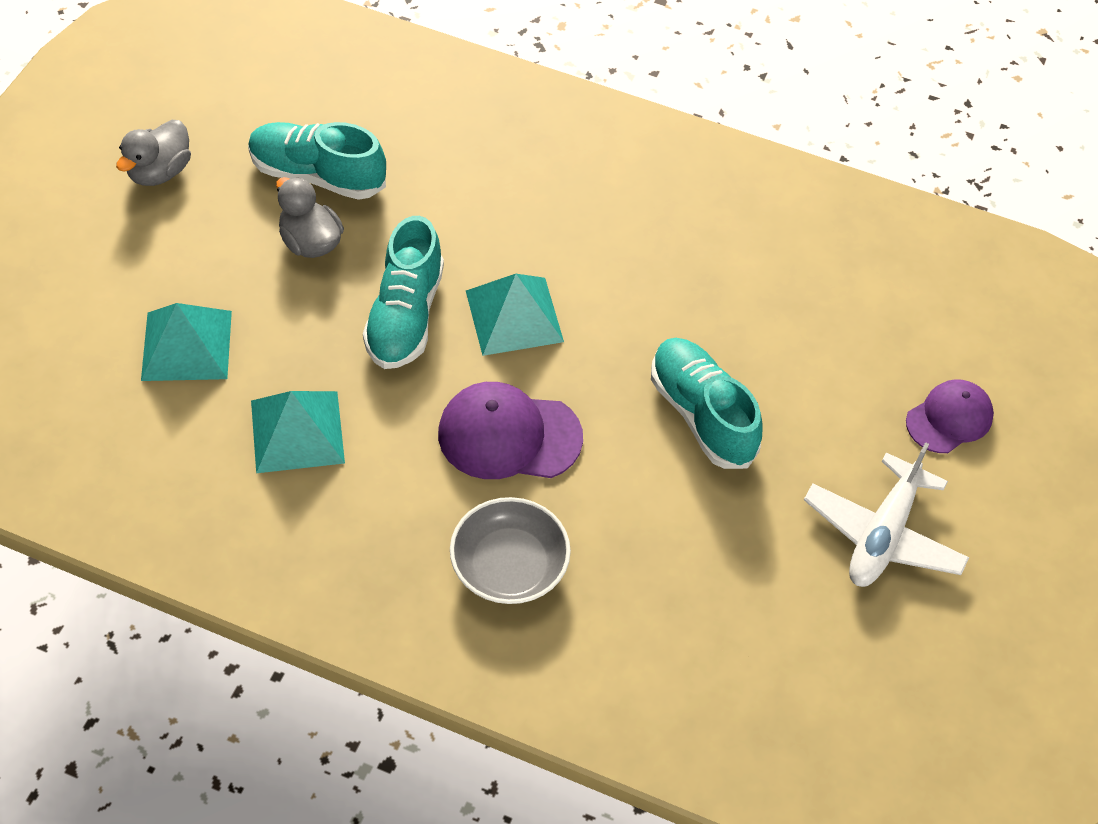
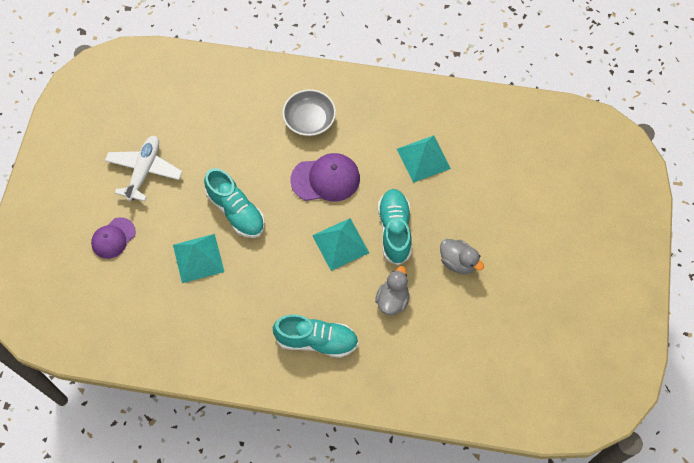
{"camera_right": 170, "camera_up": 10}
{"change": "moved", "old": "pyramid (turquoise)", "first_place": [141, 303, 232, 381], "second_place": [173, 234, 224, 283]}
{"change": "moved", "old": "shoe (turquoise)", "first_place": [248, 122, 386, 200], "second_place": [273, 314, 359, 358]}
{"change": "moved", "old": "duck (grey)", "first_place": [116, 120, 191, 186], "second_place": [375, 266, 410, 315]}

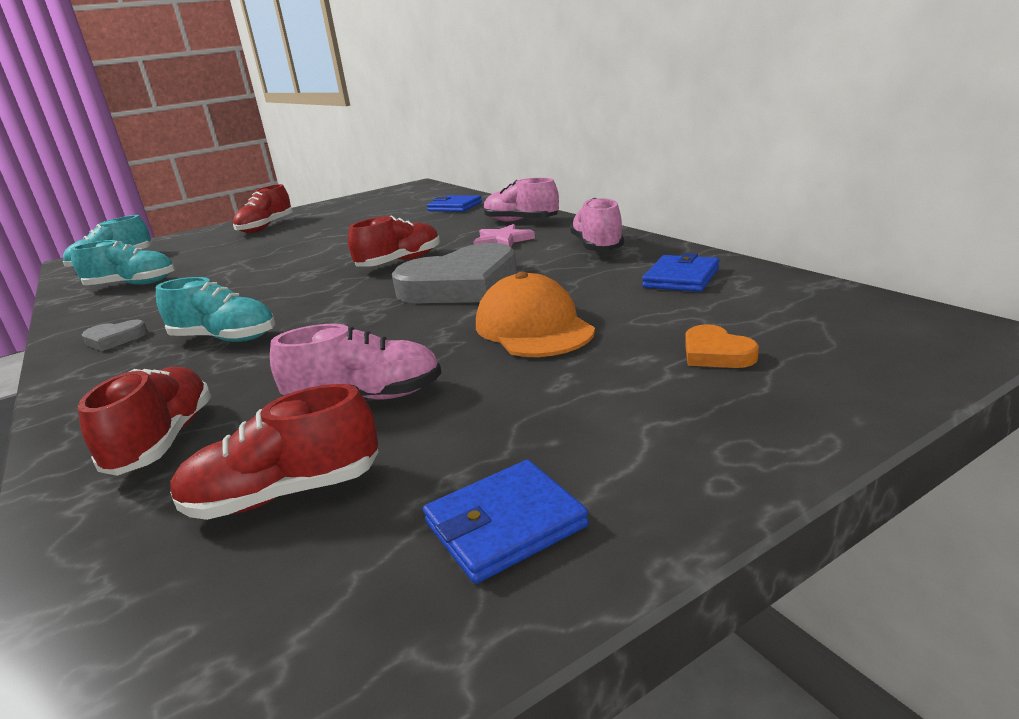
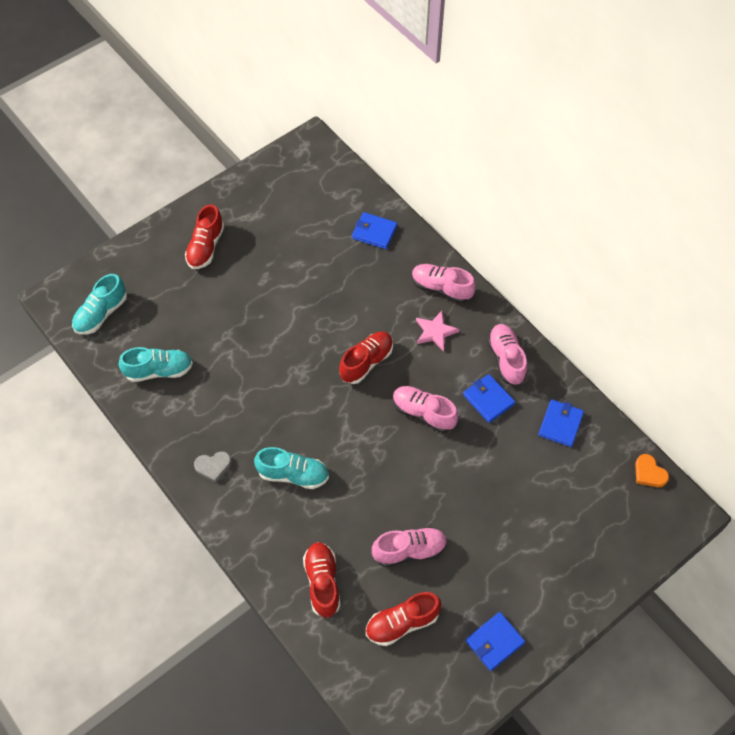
{"camera_right": -10, "camera_up": 35}
{"change": "replaced", "old": "heart (grey)", "new": "shoe (pink)", "first_place": [392, 243, 517, 303], "second_place": [393, 386, 458, 433]}
{"change": "added", "new": "wallet (blue)", "second_place": [463, 374, 515, 423]}
{"change": "moved", "old": "heart (orange)", "first_place": [685, 324, 759, 368], "second_place": [635, 454, 669, 487]}
{"change": "removed", "old": "cap (orange)", "first_place": [476, 271, 595, 357]}

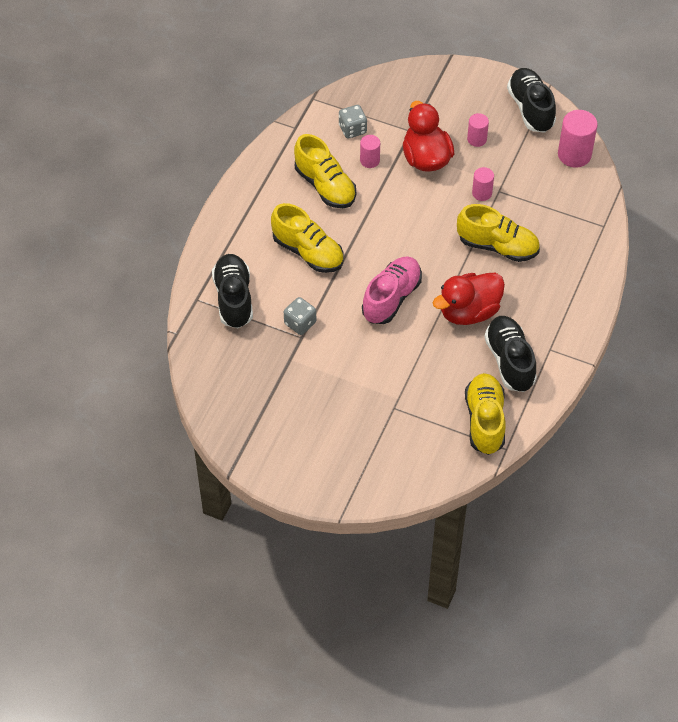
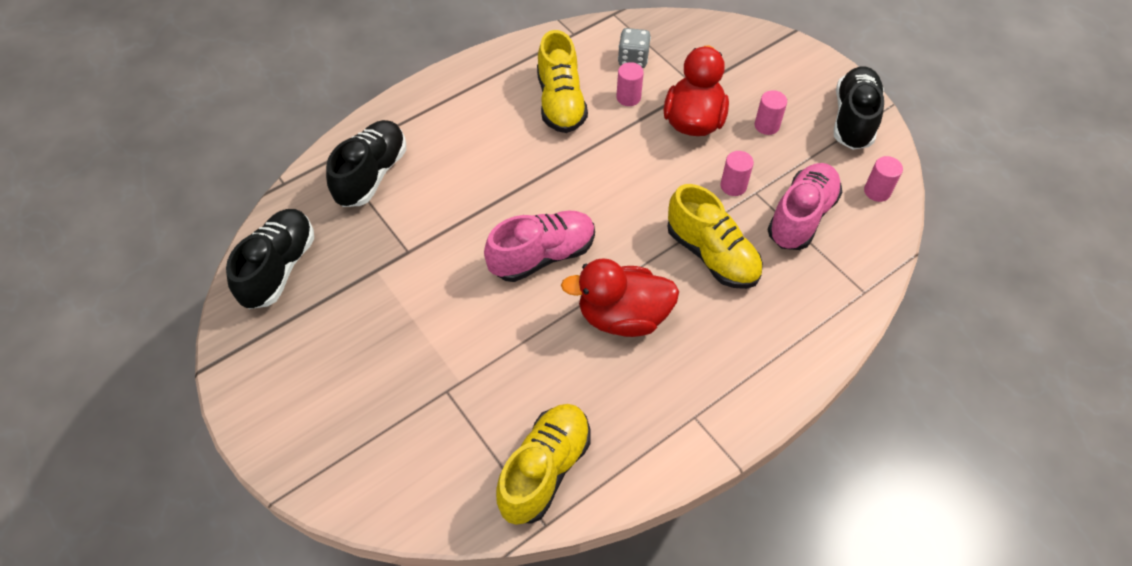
{"camera_right": 30, "camera_up": 0}
{"change": "moved", "old": "shoe (black)", "first_place": [484, 316, 537, 392], "second_place": [226, 209, 314, 309]}
{"change": "added", "new": "shoe (pink)", "second_place": [767, 163, 842, 250]}
{"change": "resized", "old": "cylinder (pink)", "first_place": [558, 110, 598, 168], "second_place": [864, 156, 903, 202], "factor": 0.58}
{"change": "removed", "old": "shoe (yellow)", "first_place": [271, 203, 344, 273]}
{"change": "removed", "old": "dice (grey)", "first_place": [284, 297, 316, 335]}

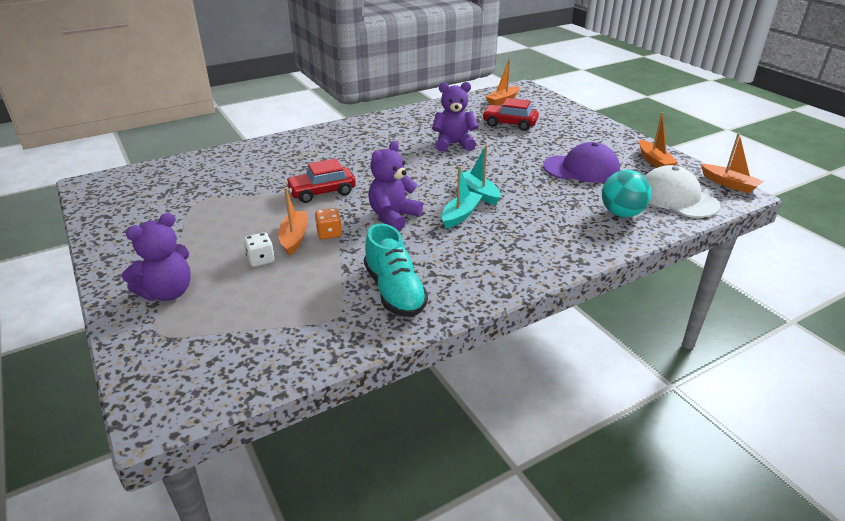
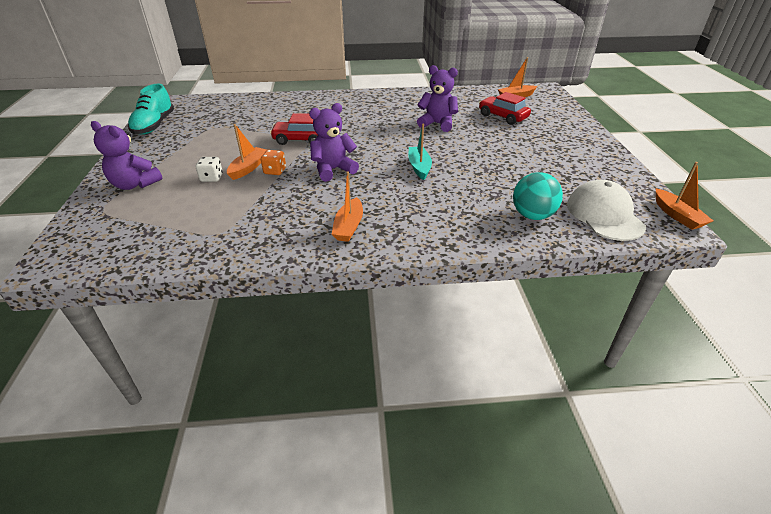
{"camera_right": 25, "camera_up": 5}
{"change": "turned", "old": "teddy bear (purple)", "first_place": [122, 213, 191, 301], "second_place": [91, 121, 163, 190], "degrees": 45}
{"change": "moved", "old": "shoe (turquoise)", "first_place": [364, 223, 428, 317], "second_place": [128, 84, 174, 135]}
{"change": "moved", "old": "boat (orange)", "first_place": [639, 112, 678, 168], "second_place": [332, 172, 363, 242]}
{"change": "removed", "old": "boat (turquoise)", "first_place": [441, 166, 483, 229]}
{"change": "removed", "old": "cap (purple)", "first_place": [543, 142, 620, 183]}

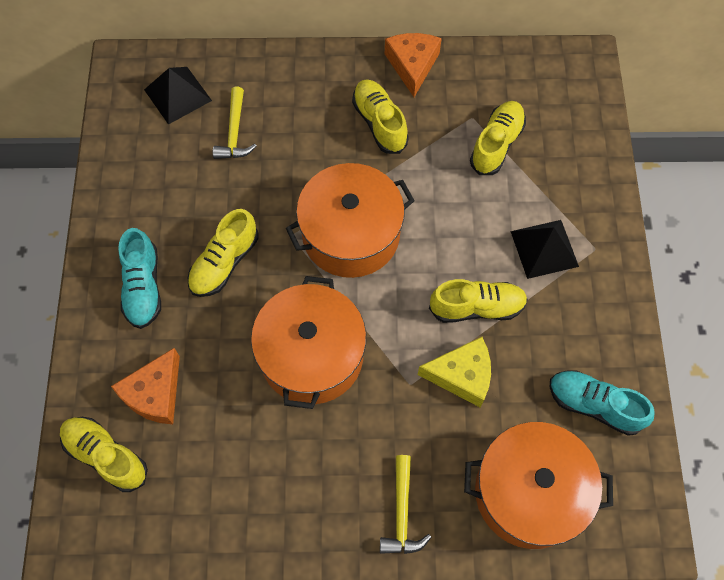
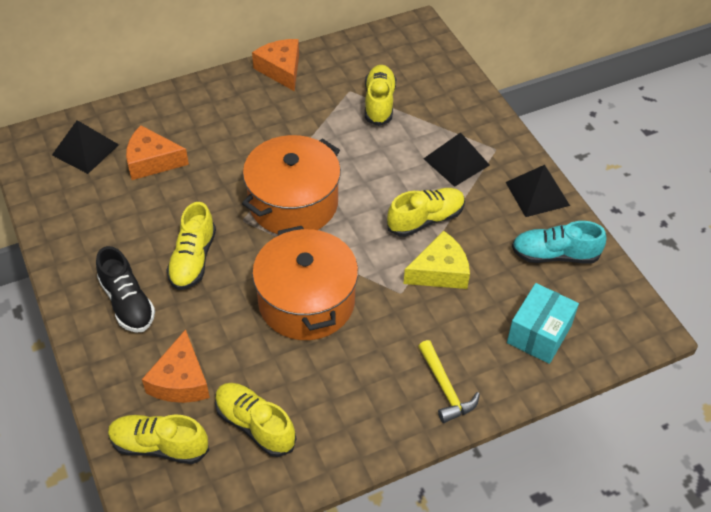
{"camera_right": -25, "camera_up": -15}
{"change": "recoloured", "old": "shoe (turquoise)", "new": "shoe (black)", "first_place": [118, 228, 161, 329], "second_place": [96, 246, 155, 332]}
{"change": "replaced", "old": "hammer (yellow)", "new": "cheese (orange)", "first_place": [213, 87, 257, 159], "second_place": [126, 125, 189, 180]}
{"change": "moved", "old": "shoe (yellow)", "first_place": [352, 79, 409, 154], "second_place": [215, 383, 296, 457]}
{"change": "added", "new": "pyramid (black)", "second_place": [506, 165, 570, 217]}
{"change": "replaced", "old": "pot (orange)", "new": "box (turquoise)", "first_place": [464, 422, 613, 549], "second_place": [507, 283, 579, 364]}

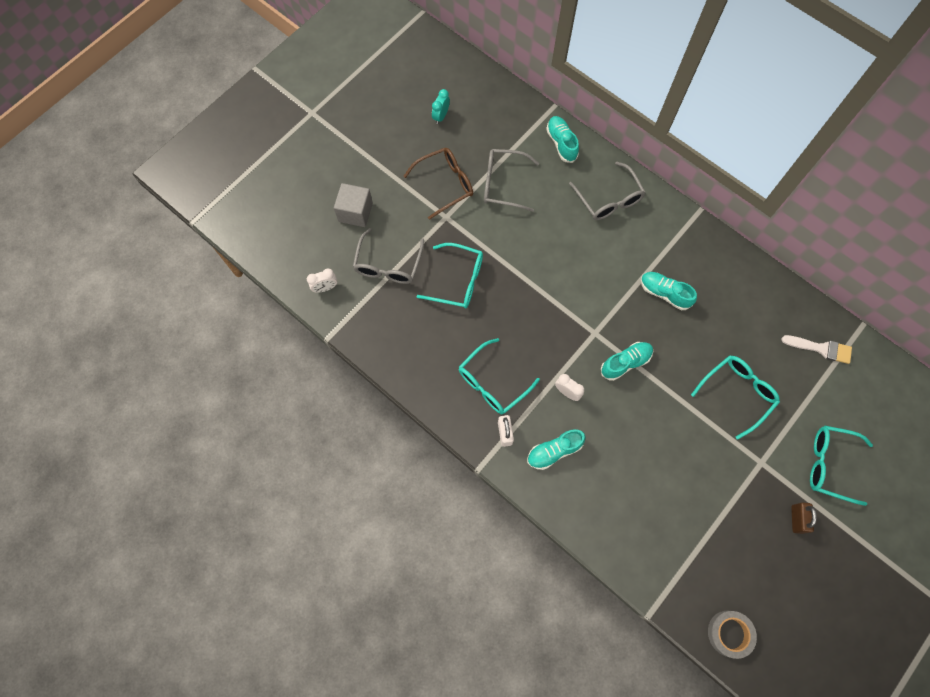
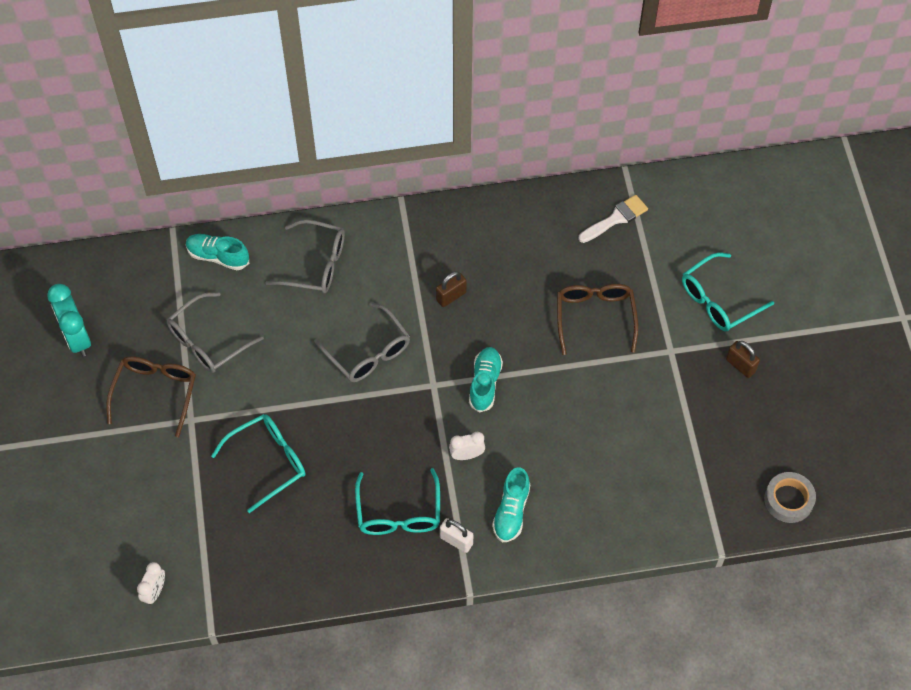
{"camera_right": -50, "camera_up": -10}
{"change": "resized", "old": "clock (turquoise)", "first_place": [432, 89, 450, 124], "second_place": [47, 284, 91, 357], "factor": 1.74}
{"change": "moved", "old": "glasses (grey)", "first_place": [353, 228, 424, 284], "second_place": [314, 302, 410, 382]}
{"change": "replaced", "old": "shoe (turquoise)", "new": "padlock (brown)", "first_place": [641, 272, 697, 310], "second_place": [436, 271, 467, 307]}
{"change": "recoloured", "old": "glasses (turquoise)", "new": "glasses (brown)", "first_place": [691, 355, 780, 440], "second_place": [557, 284, 638, 355]}
{"change": "removed", "old": "cube (grey)", "first_place": [334, 183, 373, 227]}

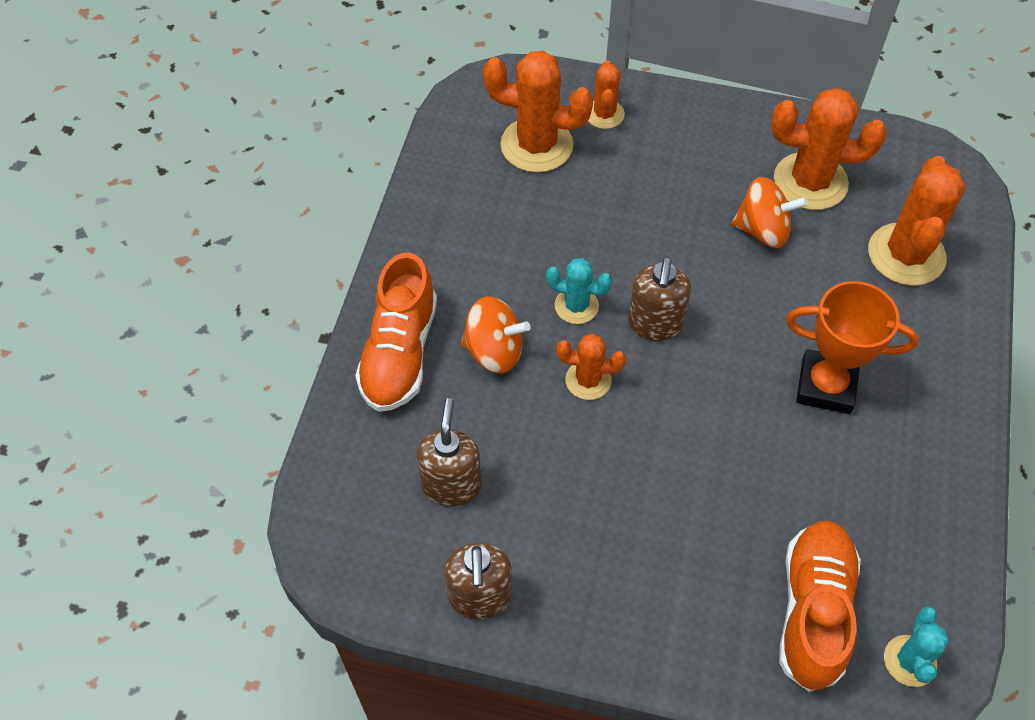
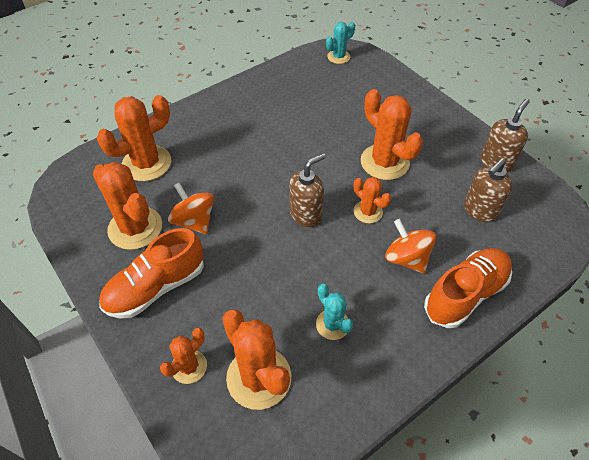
{"camera_right": -140, "camera_up": -5}
{"change": "moved", "old": "shoe (orange)", "first_place": [779, 521, 861, 692], "second_place": [99, 228, 204, 318]}
{"change": "moved", "old": "cactus (turquoise)", "first_place": [546, 258, 612, 324], "second_place": [316, 284, 353, 340]}
{"change": "added", "new": "cactus (orange)", "second_place": [361, 89, 423, 180]}
{"change": "removed", "old": "trophy (orange)", "first_place": [786, 281, 919, 414]}

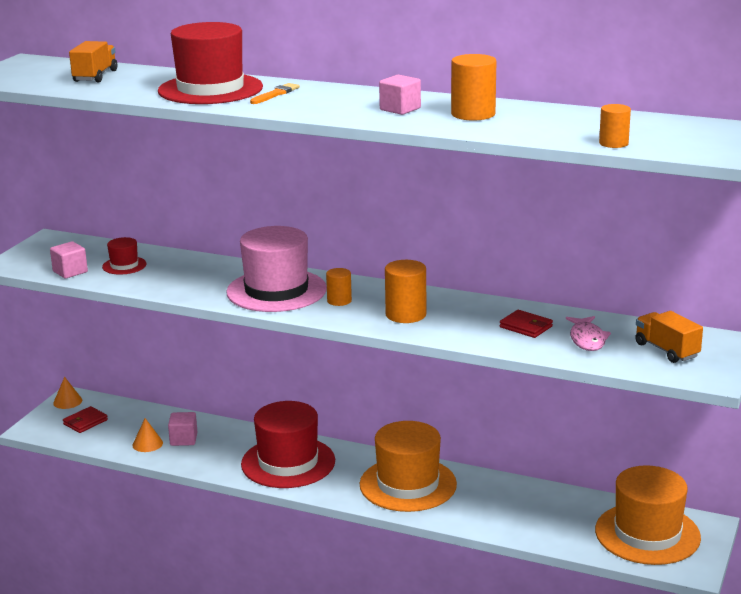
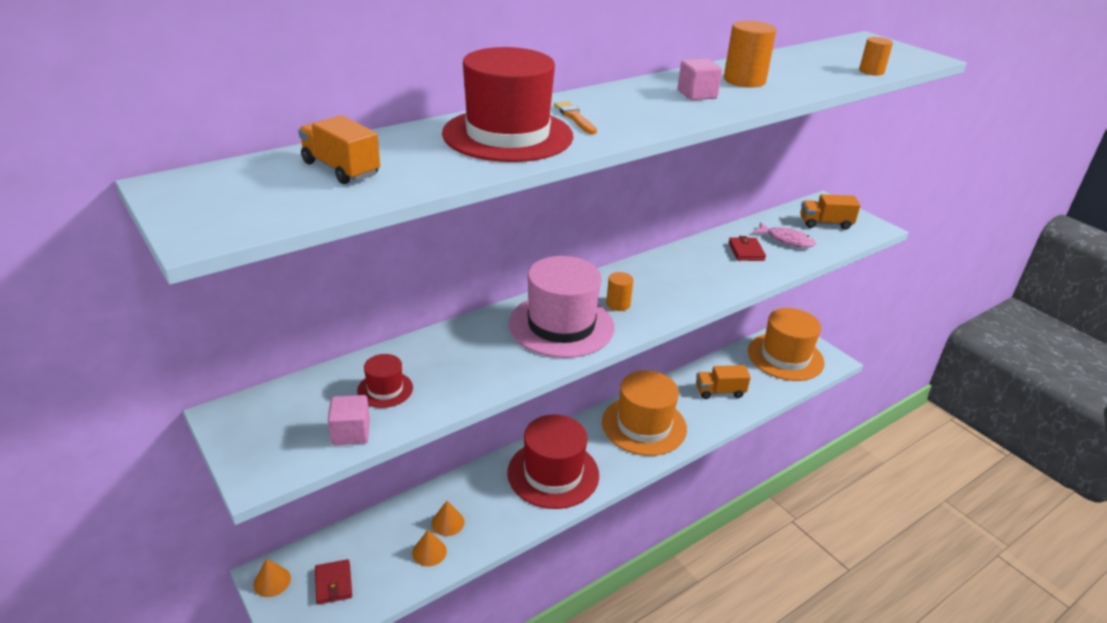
{"camera_right": -60, "camera_up": 10}
{"change": "replaced", "old": "cube (pink)", "new": "cone (orange)", "first_place": [168, 412, 197, 446], "second_place": [432, 501, 465, 536]}
{"change": "added", "new": "truck (orange)", "second_place": [696, 365, 751, 399]}
{"change": "turned", "old": "wallet (red)", "first_place": [500, 310, 553, 338], "second_place": [729, 236, 766, 261], "degrees": -75}
{"change": "removed", "old": "cylinder (orange)", "first_place": [385, 260, 426, 323]}

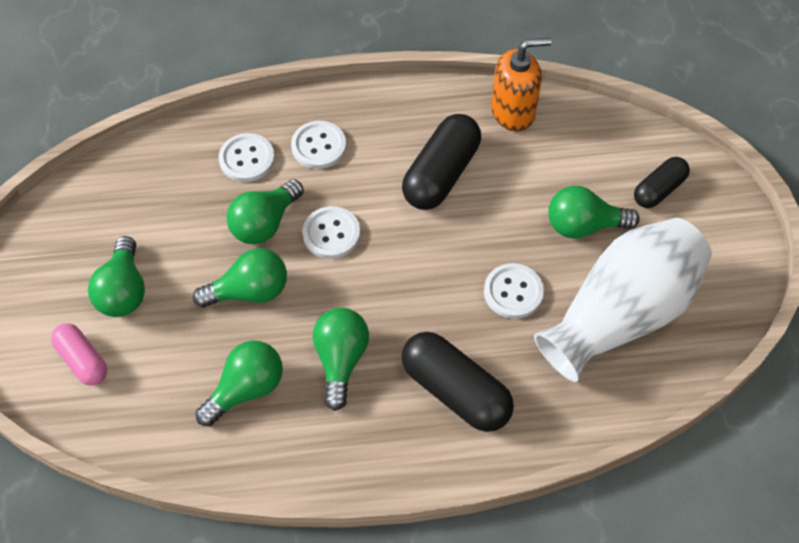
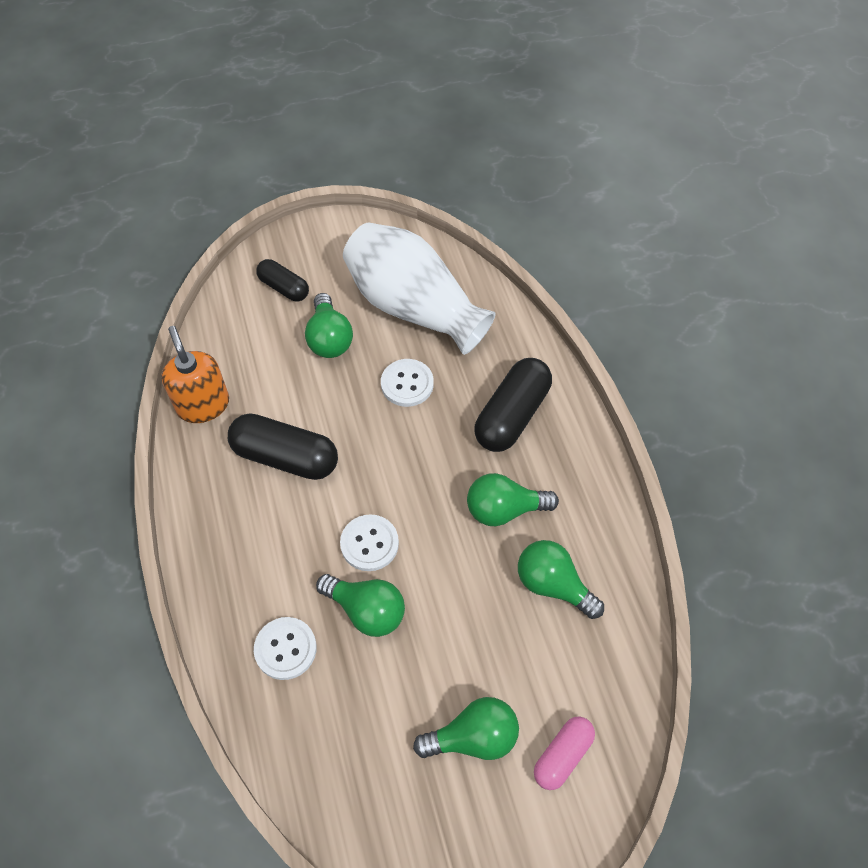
{"camera_right": -100, "camera_up": 0}
{"change": "removed", "old": "light bulb (green)", "first_place": [193, 248, 287, 308]}
{"change": "removed", "old": "button (white)", "first_place": [291, 121, 346, 169]}

